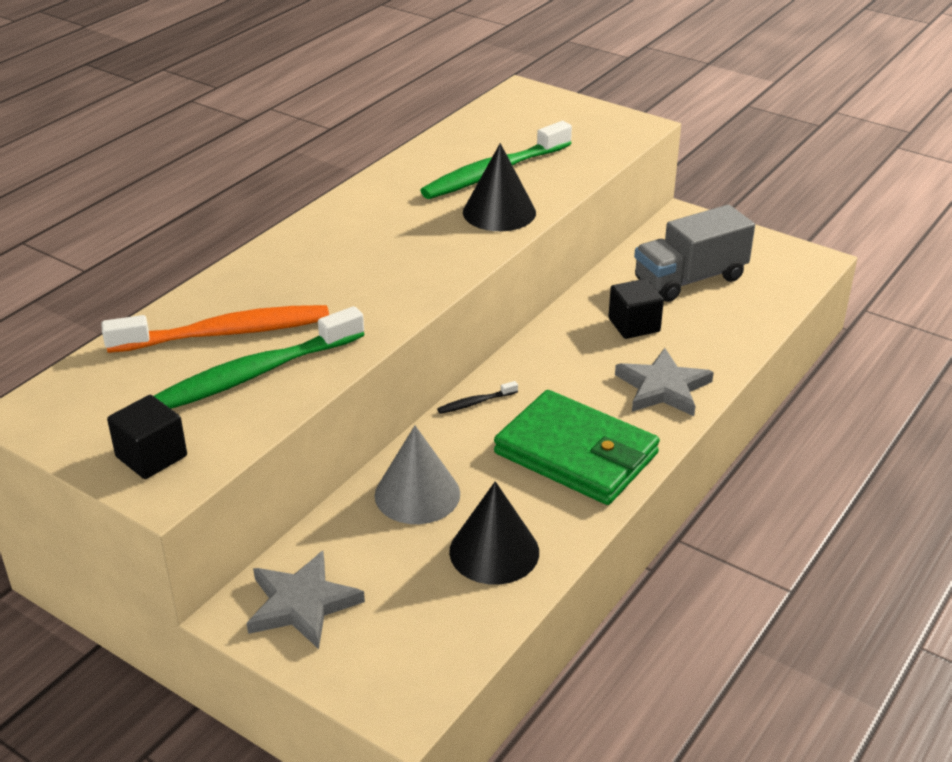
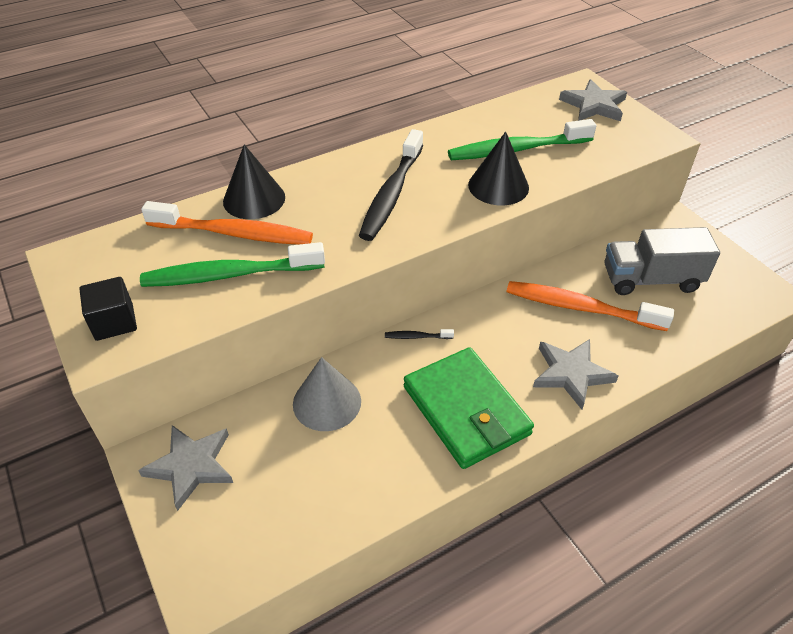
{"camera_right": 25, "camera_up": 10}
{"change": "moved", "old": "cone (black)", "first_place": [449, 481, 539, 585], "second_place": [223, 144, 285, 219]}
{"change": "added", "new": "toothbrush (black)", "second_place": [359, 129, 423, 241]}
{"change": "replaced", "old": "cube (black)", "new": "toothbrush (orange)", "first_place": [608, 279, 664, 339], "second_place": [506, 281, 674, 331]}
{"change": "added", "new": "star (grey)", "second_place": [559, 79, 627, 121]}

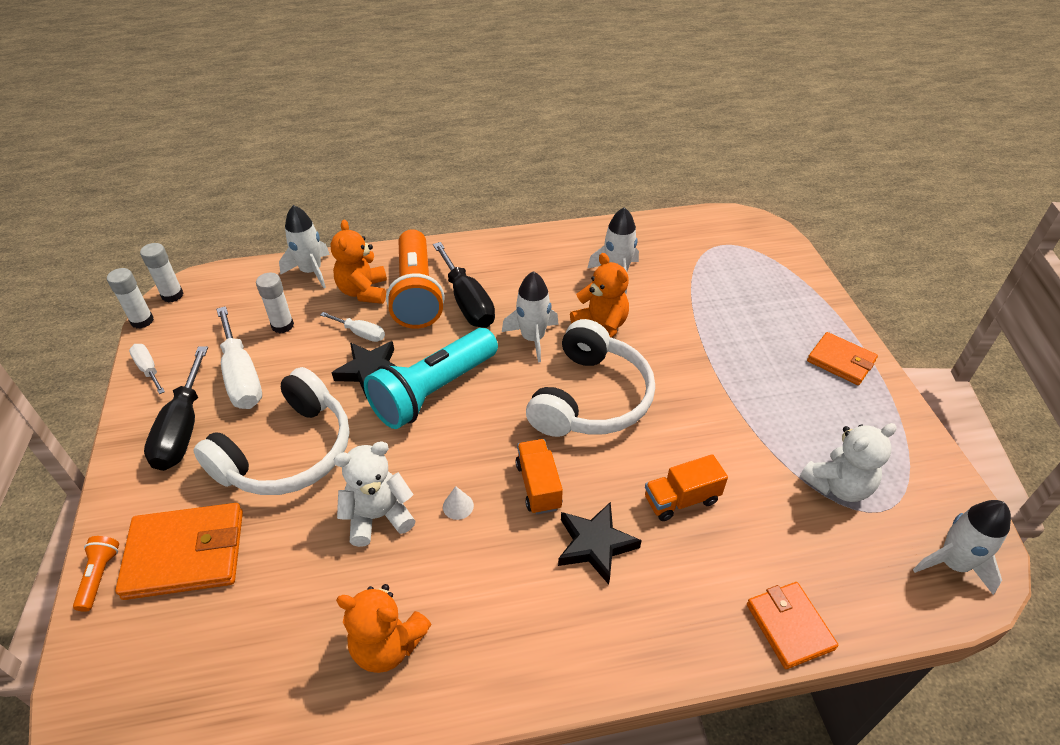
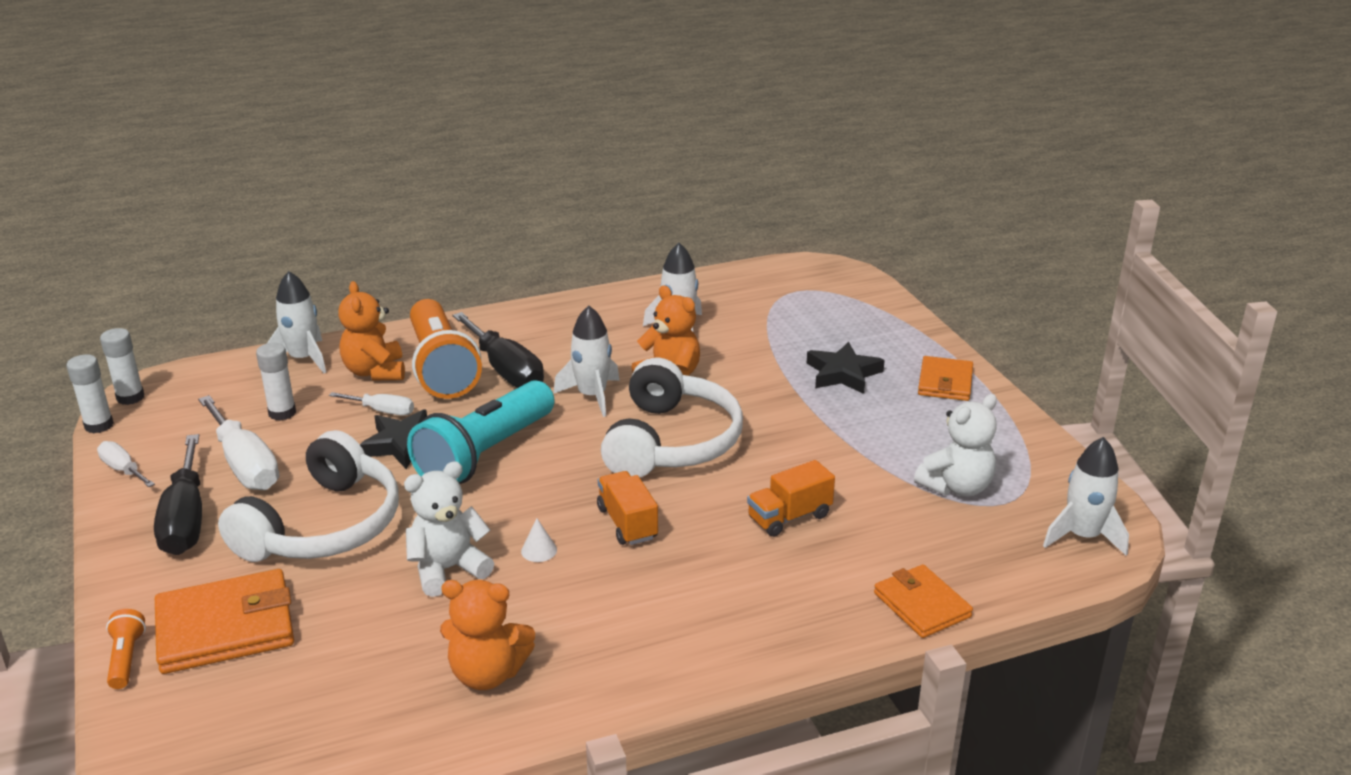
{"camera_right": -10, "camera_up": -15}
{"change": "moved", "old": "star (black)", "first_place": [558, 502, 642, 585], "second_place": [807, 342, 885, 394]}
{"change": "turned", "old": "wallet (orange)", "first_place": [807, 332, 878, 385], "second_place": [918, 356, 973, 401], "degrees": 75}

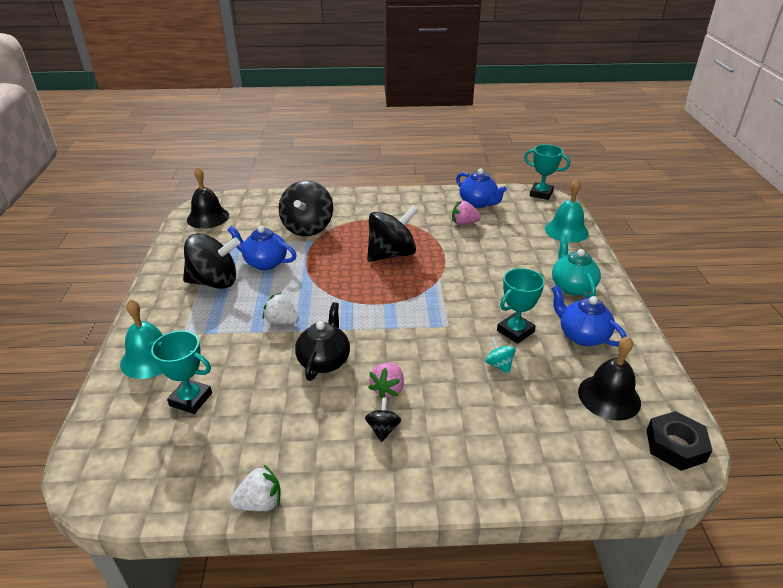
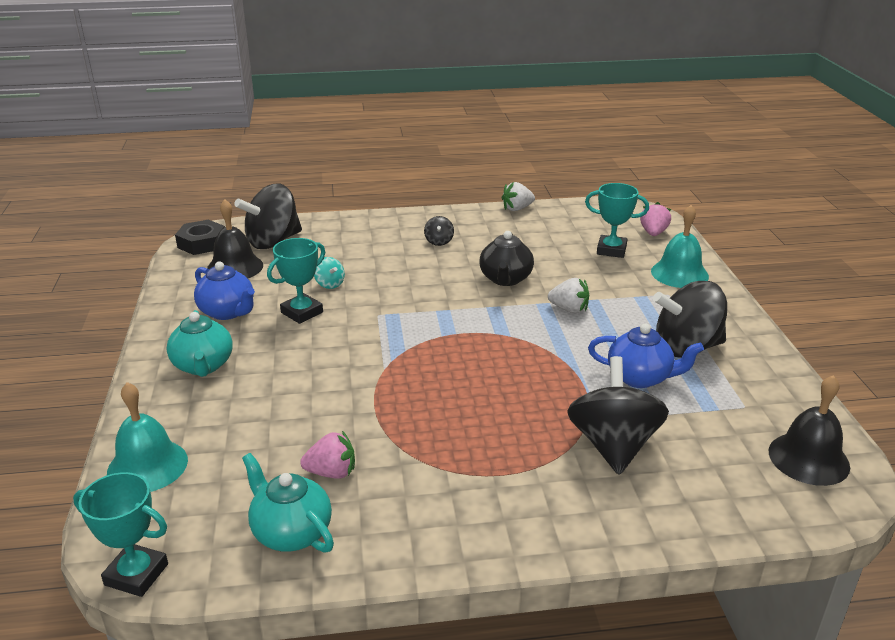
{"camera_right": 175, "camera_up": -5}
{"change": "moved", "old": "spinning top (black)", "first_place": [367, 205, 418, 262], "second_place": [234, 184, 302, 249]}
{"change": "recoloured", "old": "teapot (blue)", "new": "teapot (turquoise)", "first_place": [456, 169, 507, 208], "second_place": [242, 453, 334, 553]}
{"change": "moved", "old": "strawberry (pink)", "first_place": [368, 363, 404, 399], "second_place": [640, 202, 671, 236]}

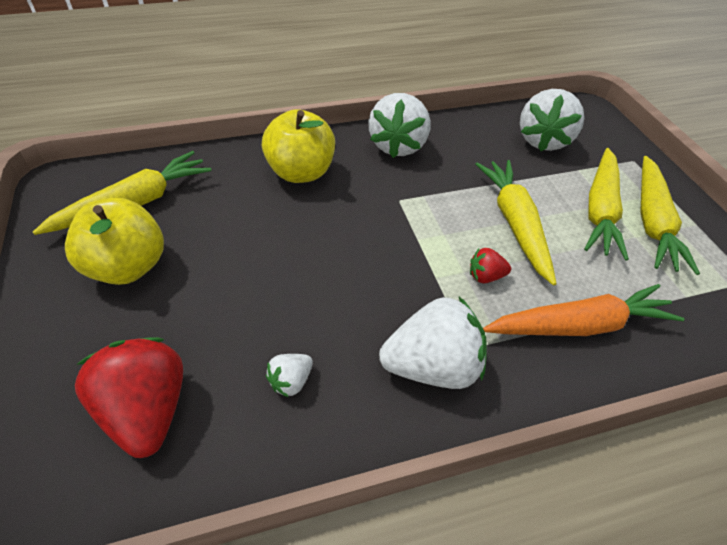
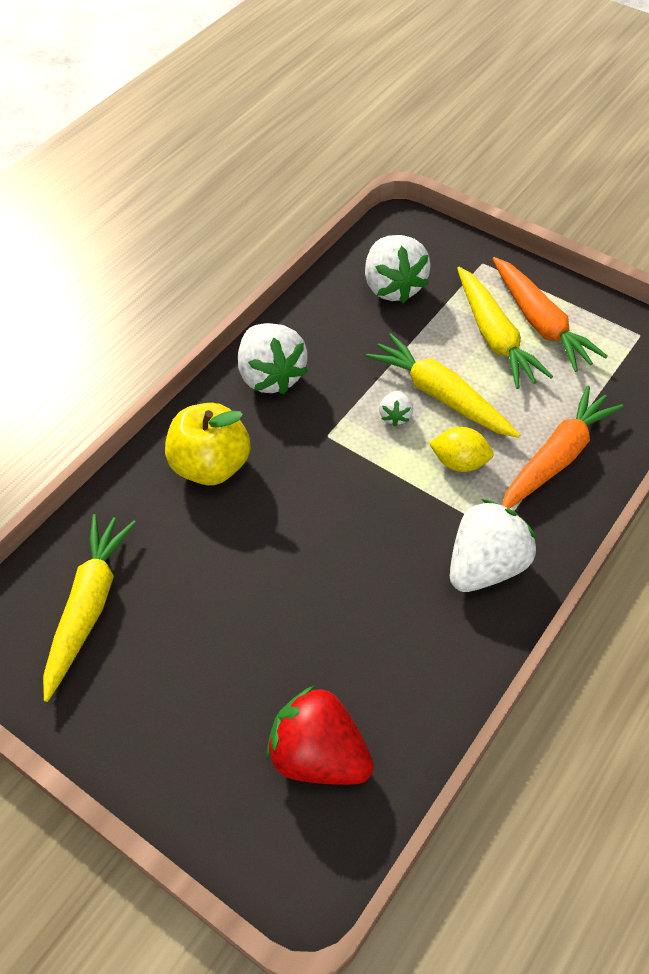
{"camera_right": -35, "camera_up": 5}
{"change": "moved", "old": "strawberry (white)", "first_place": [266, 354, 313, 398], "second_place": [379, 391, 413, 426]}
{"change": "replaced", "old": "strawberry (red)", "new": "lemon (yellow)", "first_place": [470, 248, 511, 283], "second_place": [429, 427, 494, 472]}
{"change": "recoloured", "old": "carrot (yellow)", "new": "carrot (orange)", "first_place": [640, 156, 700, 275], "second_place": [493, 257, 608, 372]}
{"change": "removed", "old": "apple (yellow)", "first_place": [65, 198, 164, 285]}

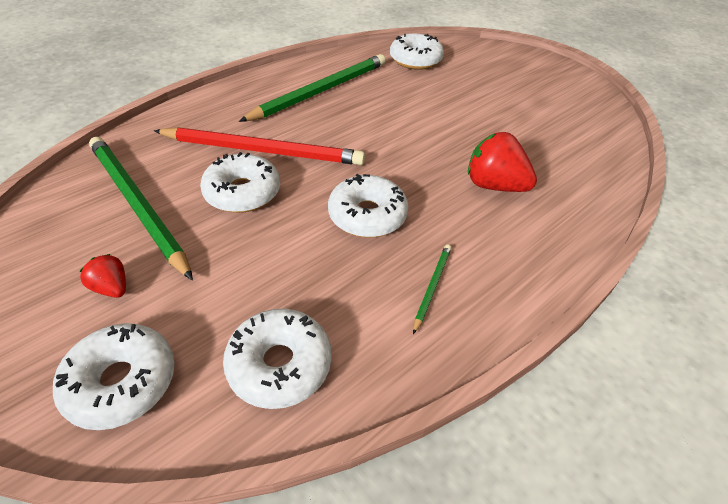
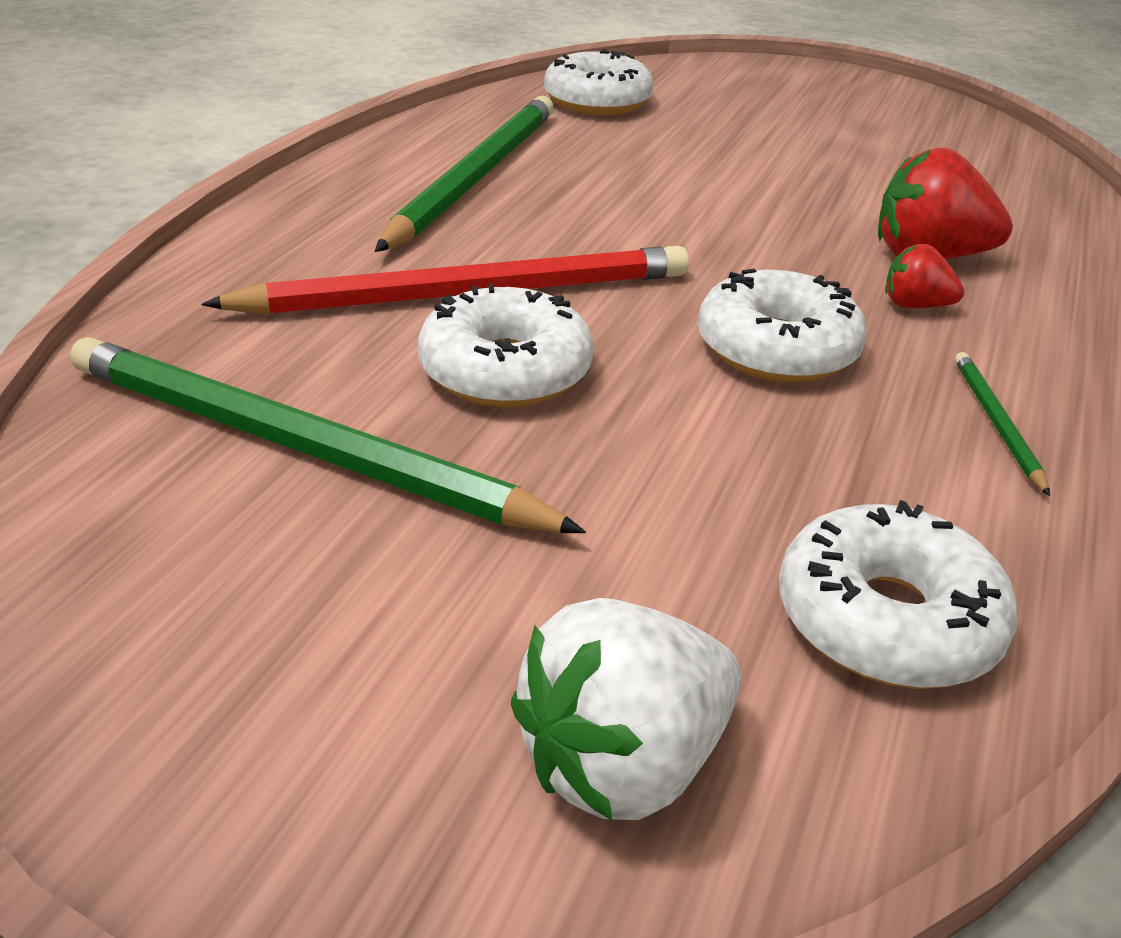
{"camera_right": -25, "camera_up": -10}
{"change": "replaced", "old": "donut (white)", "new": "strawberry (white)", "first_place": [53, 323, 175, 430], "second_place": [511, 598, 741, 820]}
{"change": "moved", "old": "strawberry (red)", "first_place": [79, 254, 126, 298], "second_place": [885, 244, 964, 308]}

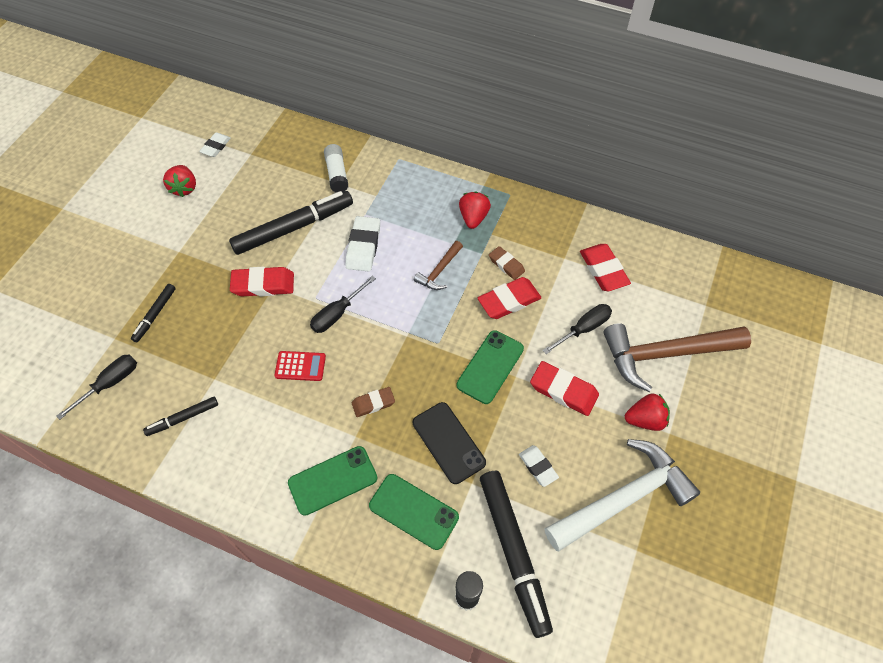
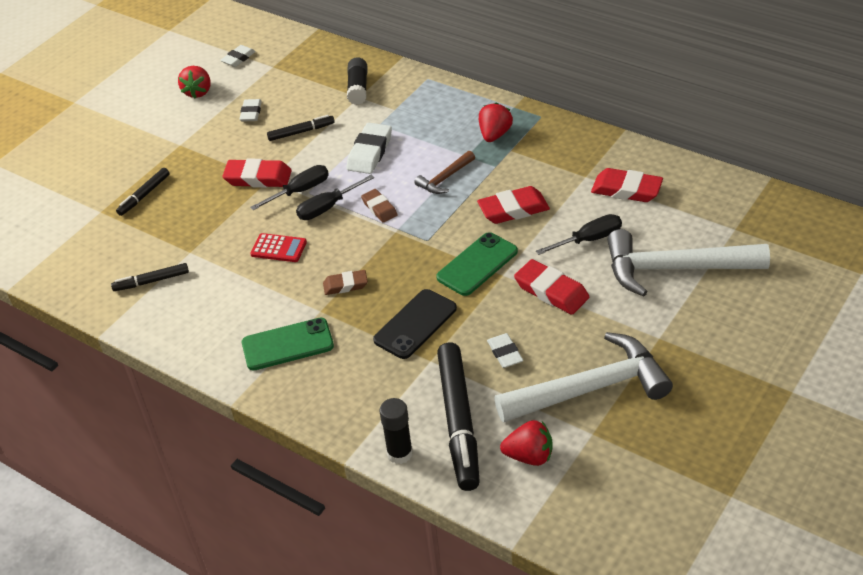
{"camera_right": 15, "camera_up": -15}
{"change": "added", "new": "eraser (white)", "second_place": [240, 99, 262, 122]}
{"change": "moved", "old": "screwdriver (black)", "first_place": [56, 354, 137, 420], "second_place": [250, 165, 329, 210]}
{"change": "resized", "old": "marker (black)", "first_place": [229, 191, 353, 255], "second_place": [267, 115, 335, 141], "factor": 0.5}
{"change": "recoloured", "old": "glue stick (white)", "new": "glue stick (black)", "first_place": [324, 144, 348, 193], "second_place": [347, 57, 368, 105]}
{"change": "moved", "old": "eraser (brown)", "first_place": [489, 246, 525, 280], "second_place": [361, 189, 398, 223]}
{"change": "turned", "old": "phone (black)", "first_place": [413, 402, 486, 484], "second_place": [373, 289, 457, 359], "degrees": 60}
{"change": "moved", "old": "strawberry (red)", "first_place": [625, 393, 670, 431], "second_place": [500, 420, 553, 466]}
{"change": "turned", "old": "eraser (red)", "first_place": [580, 244, 631, 291], "second_place": [591, 168, 663, 202], "degrees": -60}
{"change": "recoloured", "old": "hammer (brown)", "new": "hammer (white)", "first_place": [603, 323, 751, 392], "second_place": [607, 229, 770, 296]}
{"change": "removed", "old": "phone (green)", "first_place": [369, 474, 459, 550]}

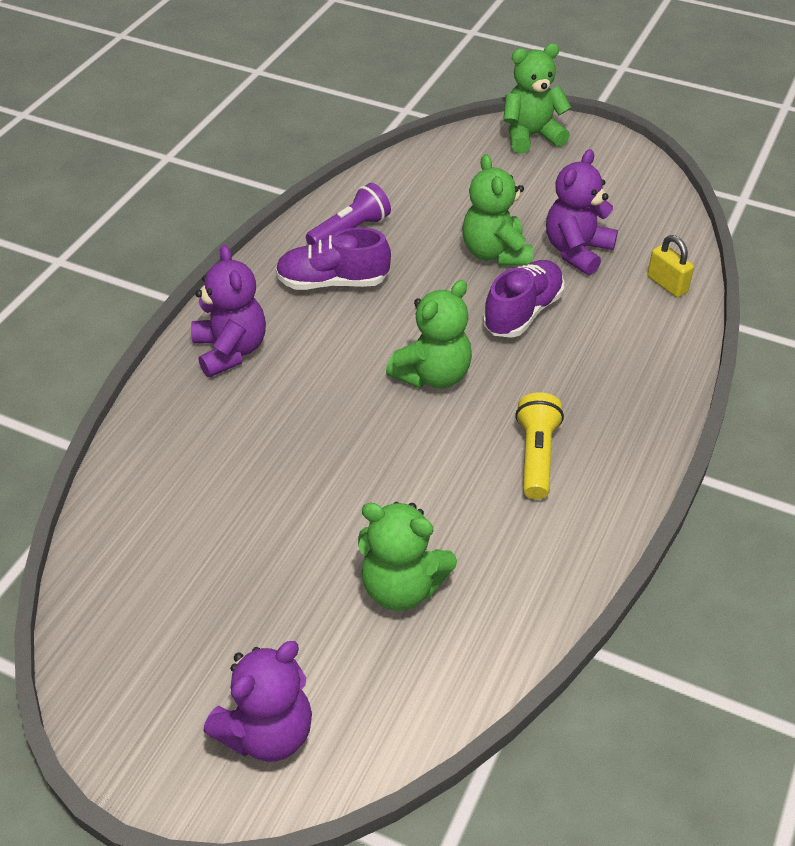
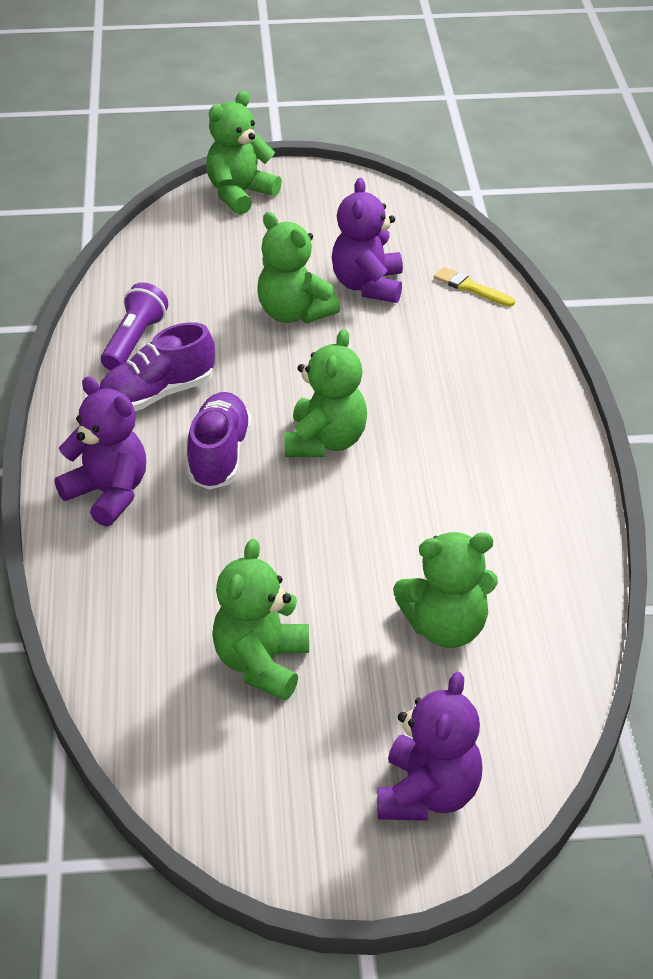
{"camera_right": -30, "camera_up": -5}
{"change": "moved", "old": "shoe (purple)", "first_place": [483, 260, 564, 338], "second_place": [187, 392, 252, 490]}
{"change": "added", "new": "teddy bear (green)", "second_place": [212, 539, 309, 700]}
{"change": "replaced", "old": "padlock (yellow)", "new": "brush (yellow)", "first_place": [647, 235, 694, 297], "second_place": [434, 267, 515, 307]}
{"change": "removed", "old": "flashlight (yellow)", "first_place": [515, 393, 564, 499]}

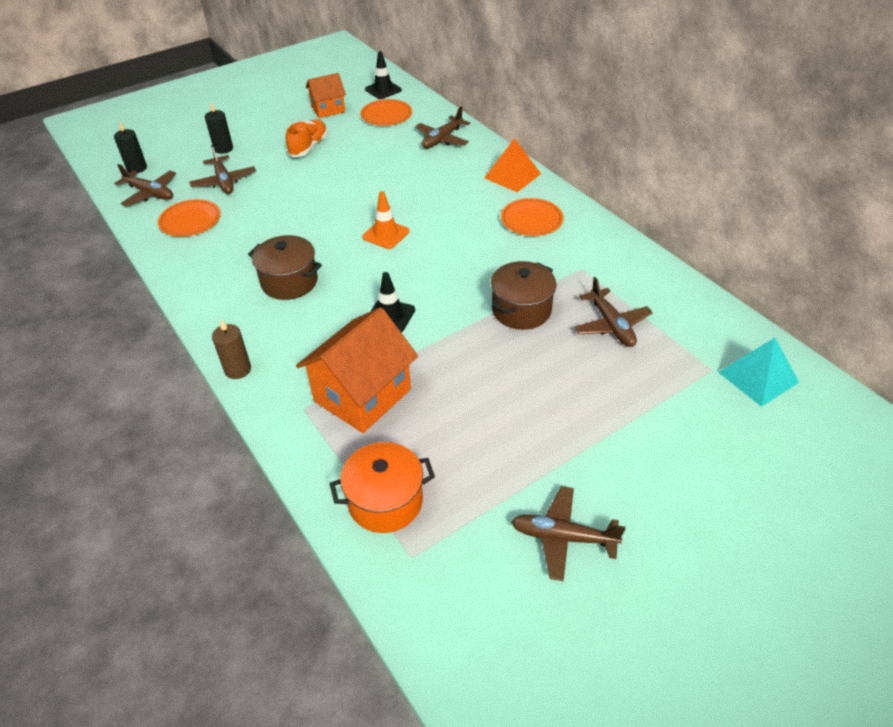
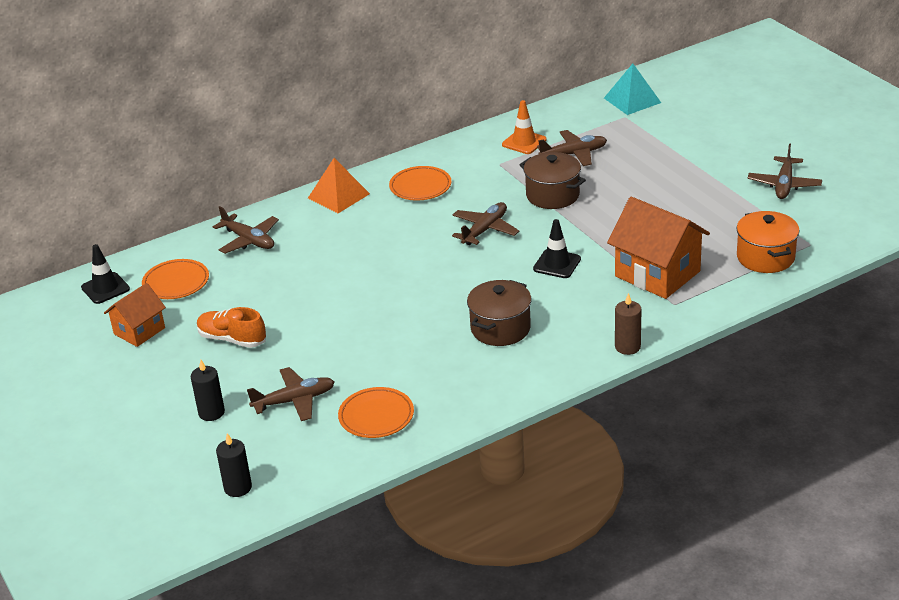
{"camera_right": -85, "camera_up": -10}
{"change": "turned", "old": "house (orange)", "first_place": [306, 73, 346, 118], "second_place": [104, 283, 166, 347], "degrees": 60}
{"change": "moved", "old": "plane (brown)", "first_place": [114, 164, 176, 207], "second_place": [452, 202, 519, 245]}
{"change": "moved", "old": "traffic cone (orange)", "first_place": [362, 191, 409, 249], "second_place": [502, 100, 546, 154]}

